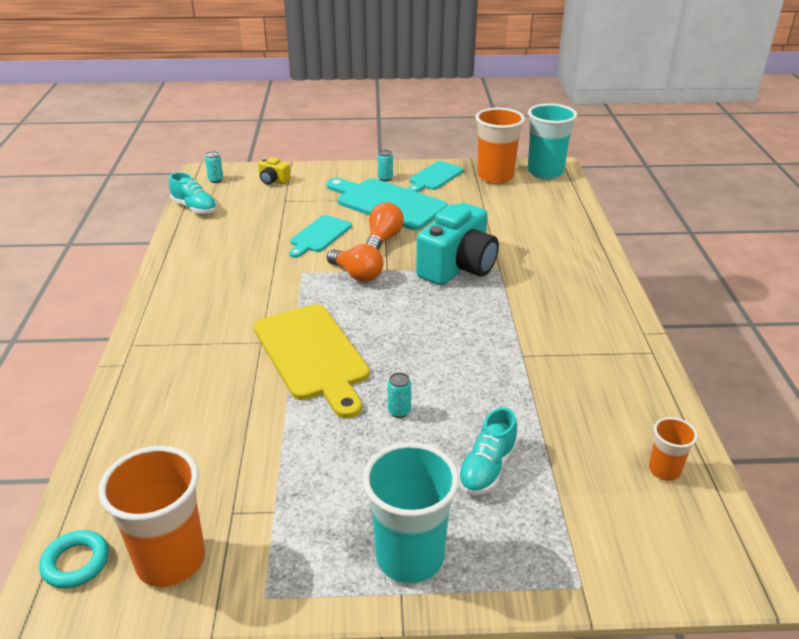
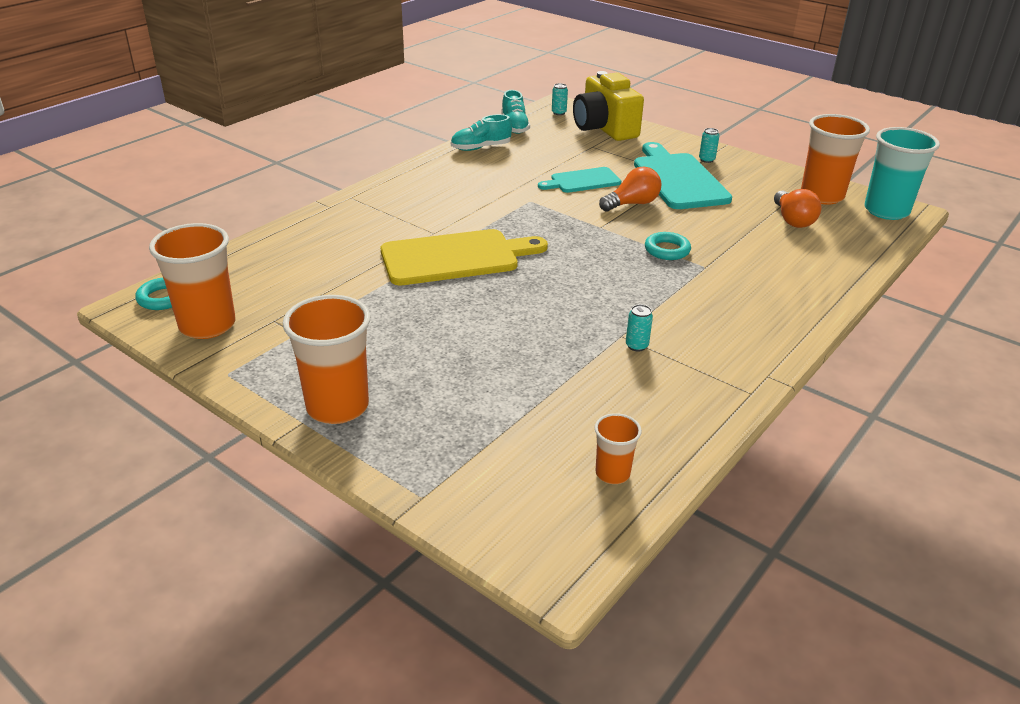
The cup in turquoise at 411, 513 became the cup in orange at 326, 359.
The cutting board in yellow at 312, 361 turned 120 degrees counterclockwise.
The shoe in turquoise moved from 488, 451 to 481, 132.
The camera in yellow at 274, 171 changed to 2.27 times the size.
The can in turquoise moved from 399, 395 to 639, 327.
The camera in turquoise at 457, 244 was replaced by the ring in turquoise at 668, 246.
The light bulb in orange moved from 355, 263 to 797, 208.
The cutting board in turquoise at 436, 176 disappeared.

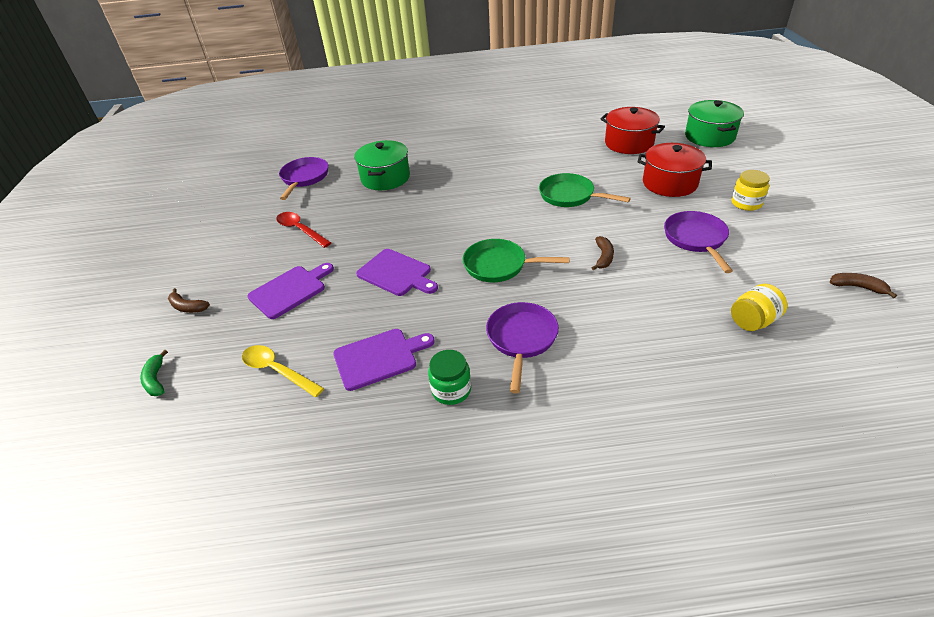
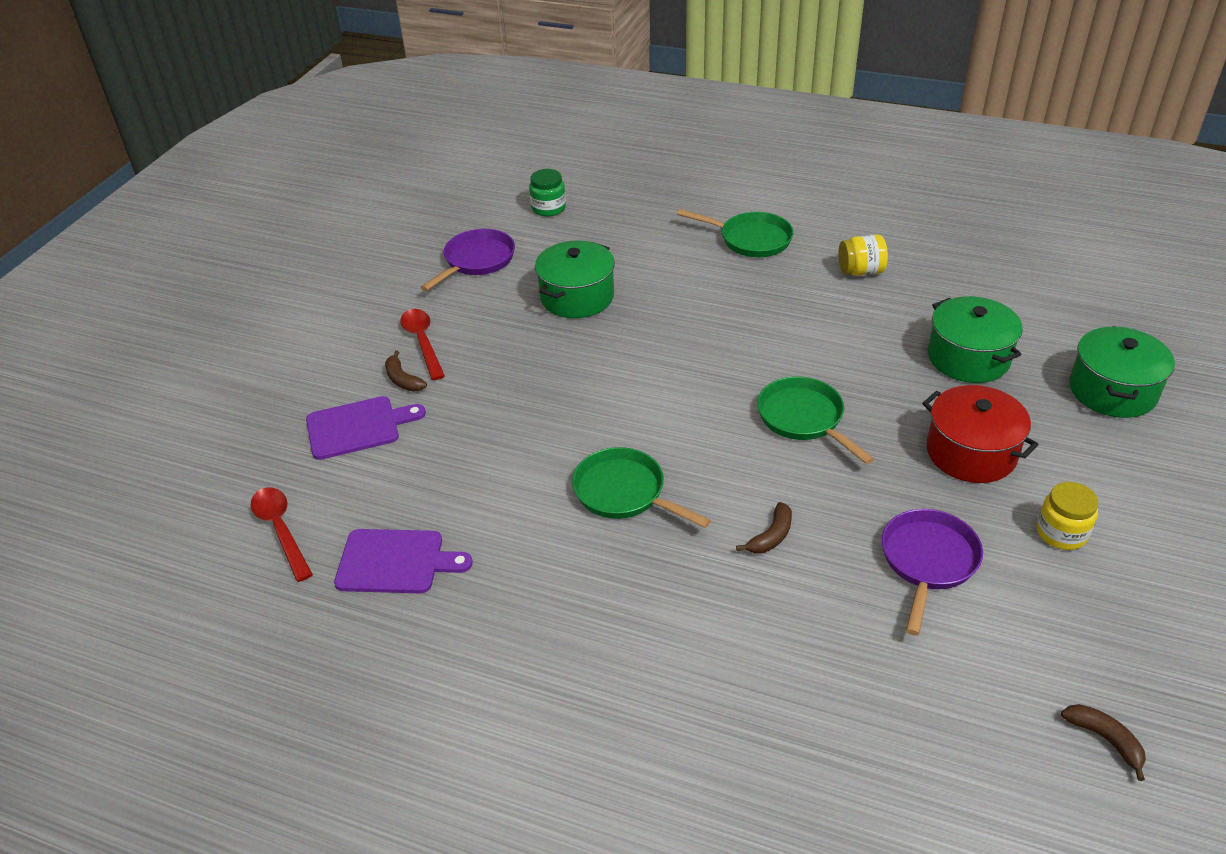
The spoon in yellow at 283, 371 became the spoon in red at 282, 534.
The banana in brown moved from 189, 300 to 406, 370.
The jar in green moved from 449, 377 to 547, 192.
The pan in green at 735, 233 appeared.
The jar in yellow moved from 759, 307 to 863, 255.
The pot in red at 632, 130 became the pot in green at 975, 339.
The banana in green at 154, 373 disappeared.
The cutting board in purple at 397, 272 disappeared.
The pan in purple at 522, 348 disappeared.

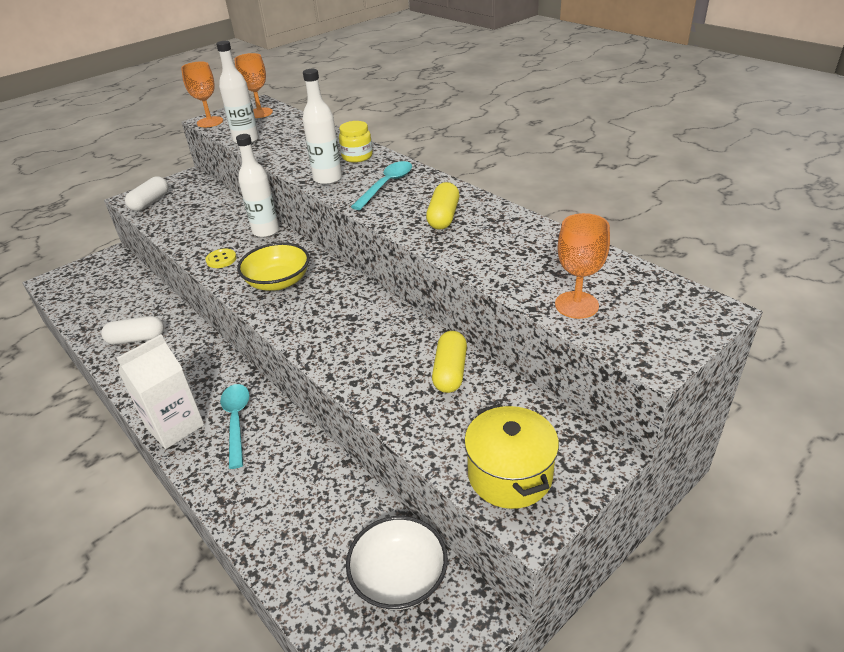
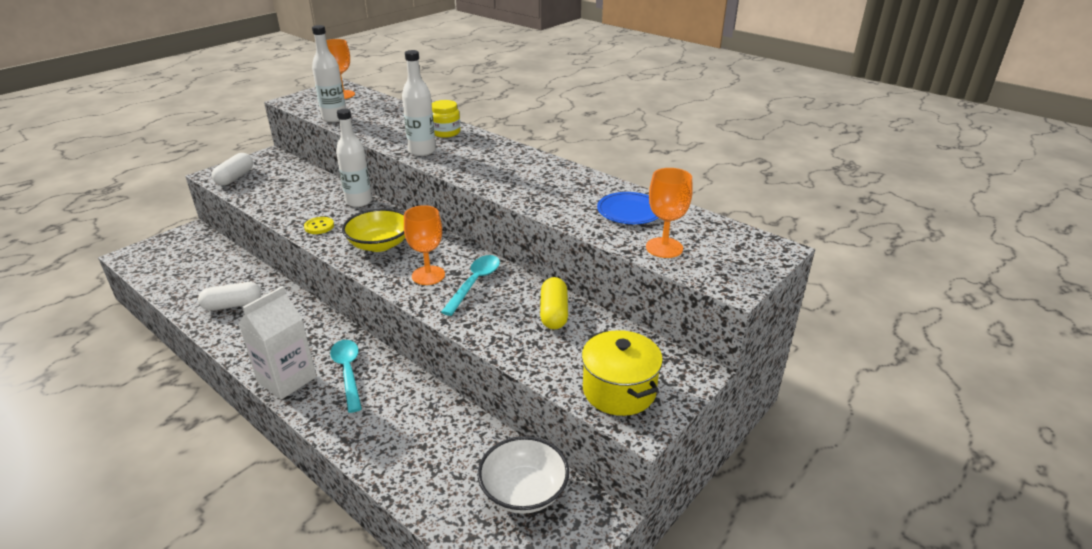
The goblet in orange moved from 202, 94 to 424, 245.
The spoon in turquoise moved from 381, 185 to 470, 285.
The plate in blue at 627, 208 appeared.
The capsule in yellow at 442, 206 disappeared.

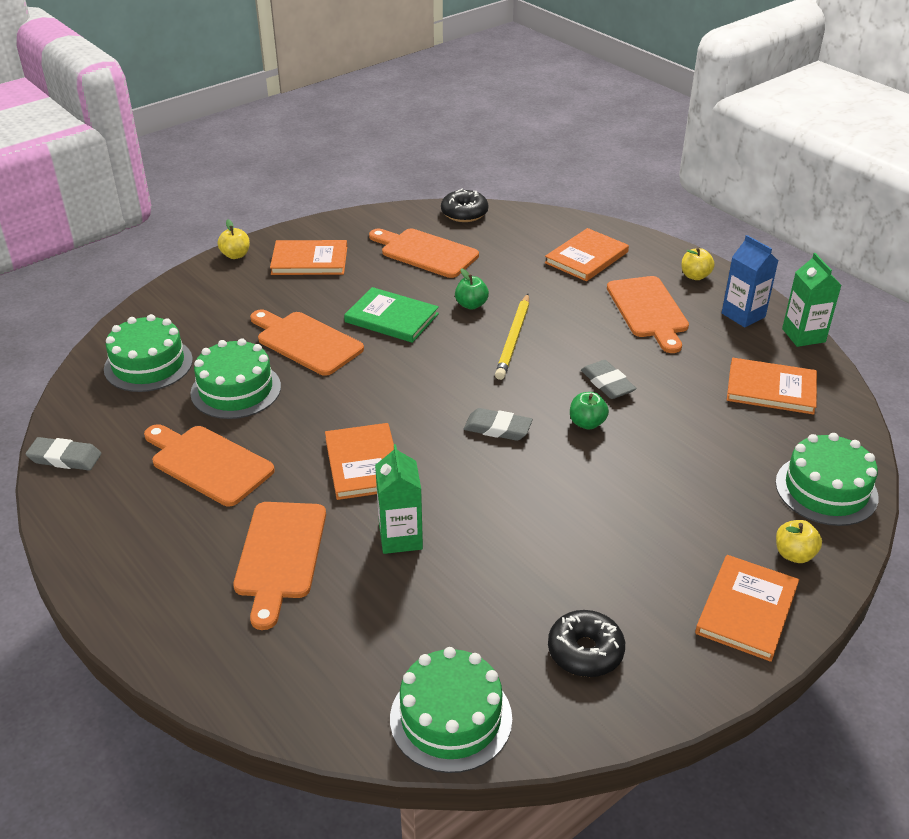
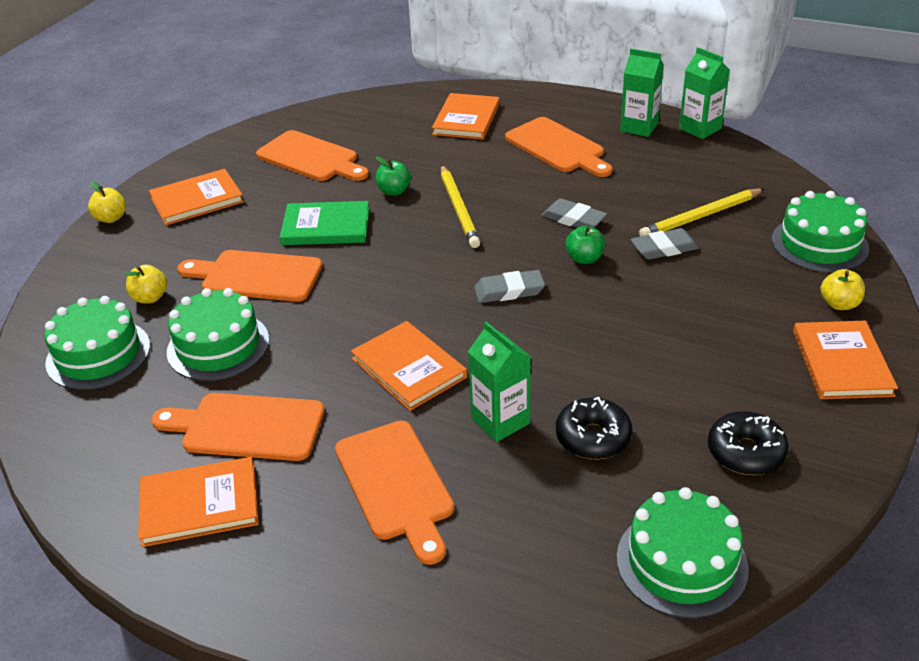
The apple in yellow moved from 698, 263 to 145, 284.
The book in orange moved from 772, 386 to 198, 502.
The cutting board in orange at 424, 253 turned 150 degrees counterclockwise.
The donut in black moved from 464, 205 to 594, 428.
The carton in blue at 750, 281 became the carton in green at 642, 93.
The eraser in grey moved from 63, 453 to 665, 244.
The pencil in yellow at 701, 212 appeared.

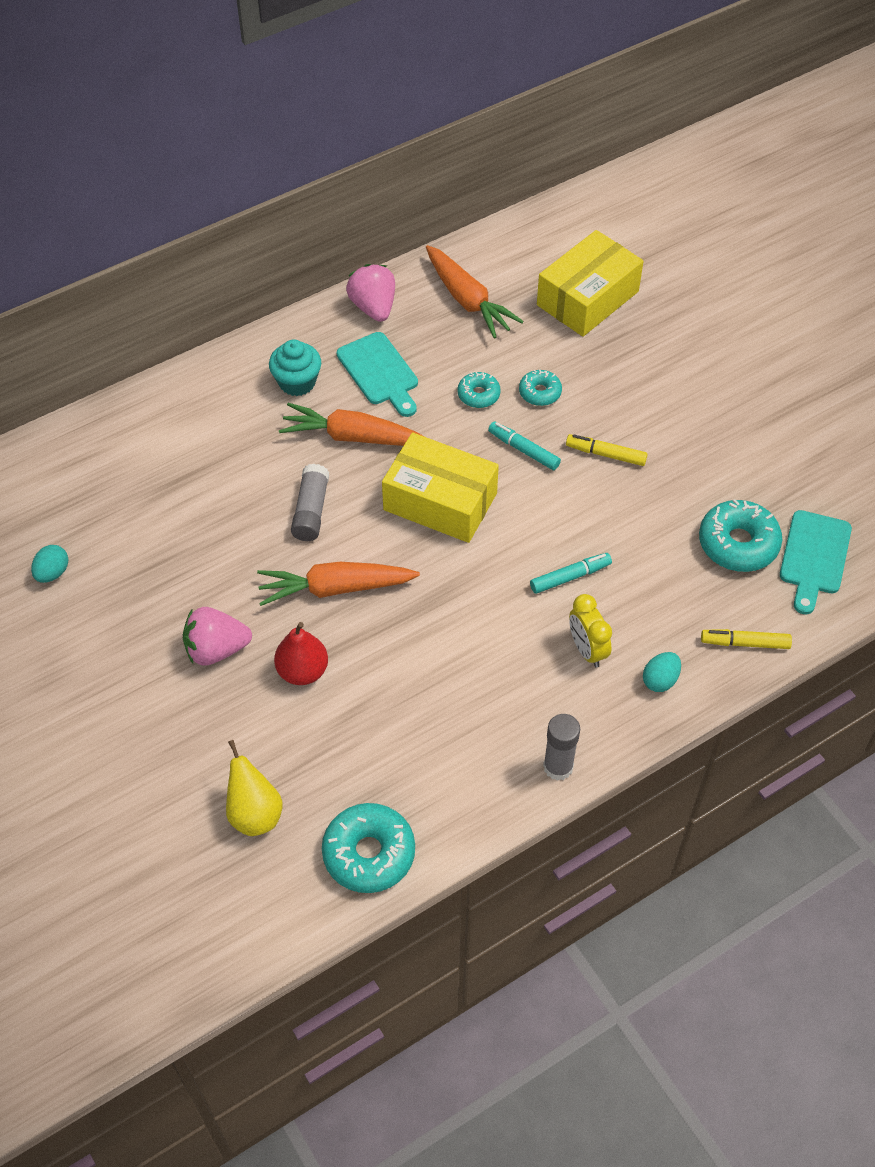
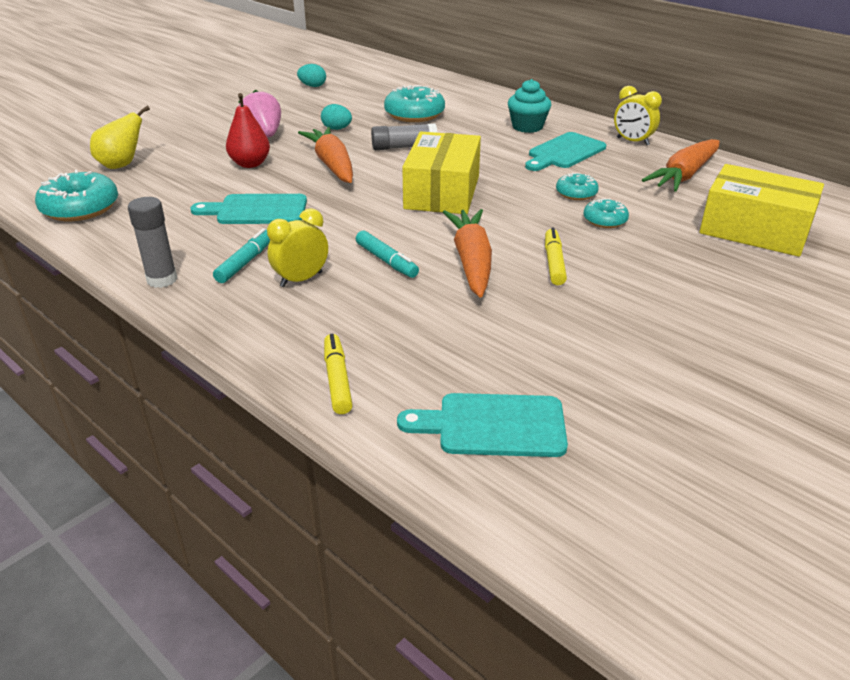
The cutting board in turquoise at 249, 209 appeared.
The marker in turquoise moved from 524, 445 to 241, 255.
The egg in turquoise moved from 662, 672 to 336, 117.
The donut in turquoise moved from 740, 535 to 414, 103.
The carrot in orange moved from 351, 424 to 467, 253.
The strawberry in pink at 370, 293 was replaced by the clock in yellow at 638, 116.

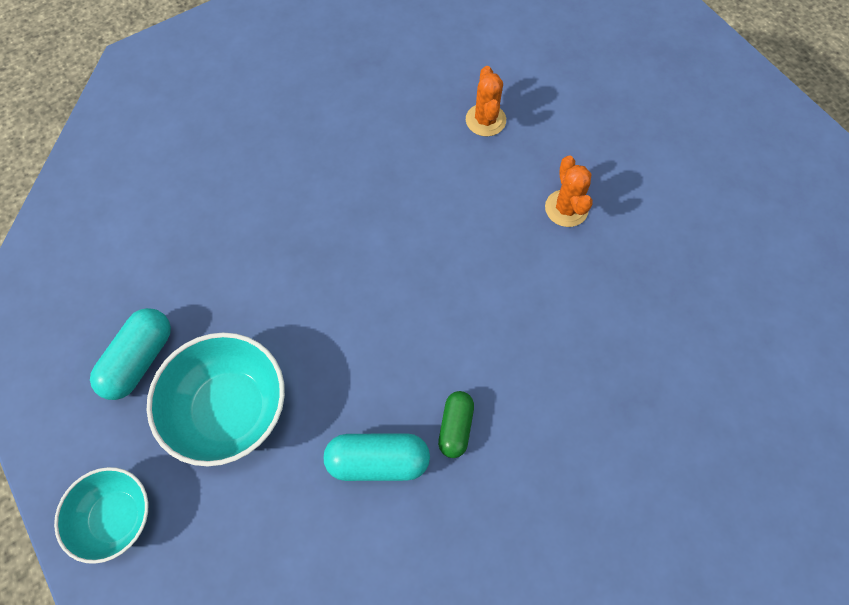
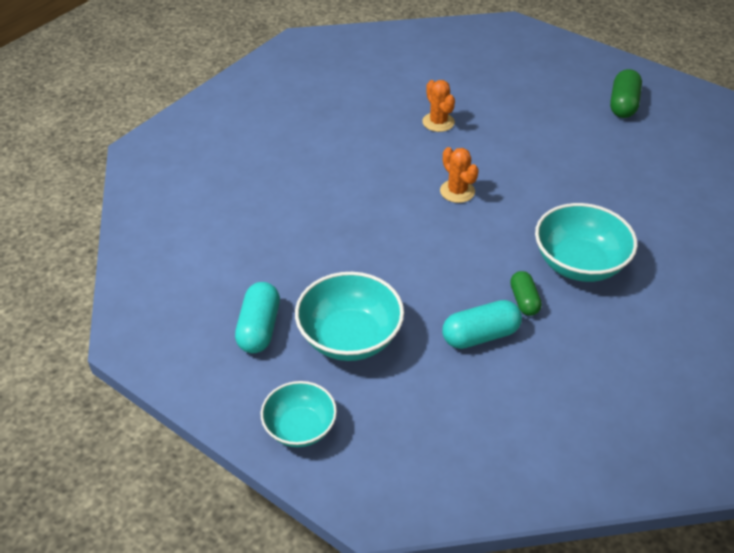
The cactus in orange moved from 569, 191 to 459, 175.
The bowl in turquoise at 586, 242 appeared.
The capsule in green at 626, 93 appeared.

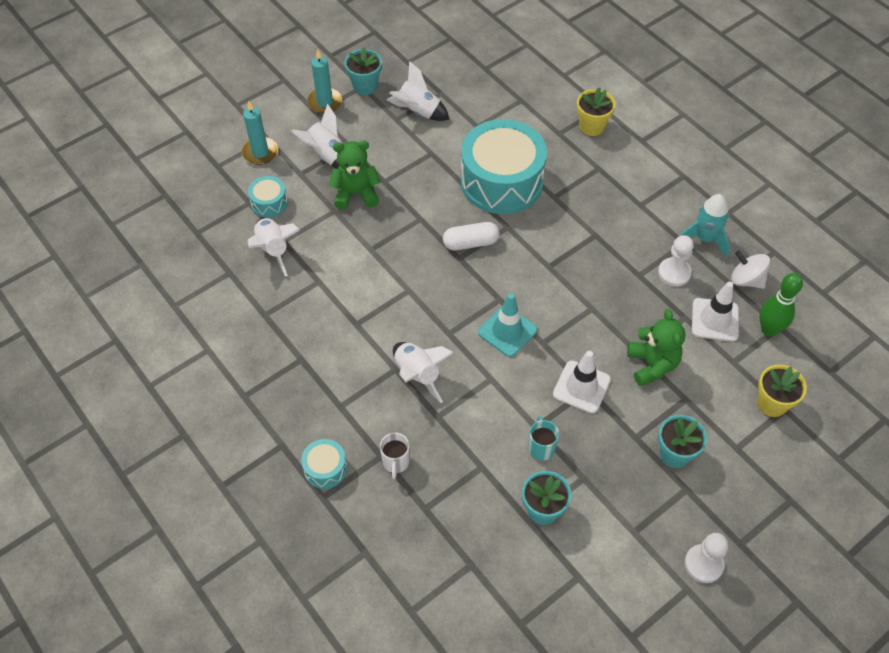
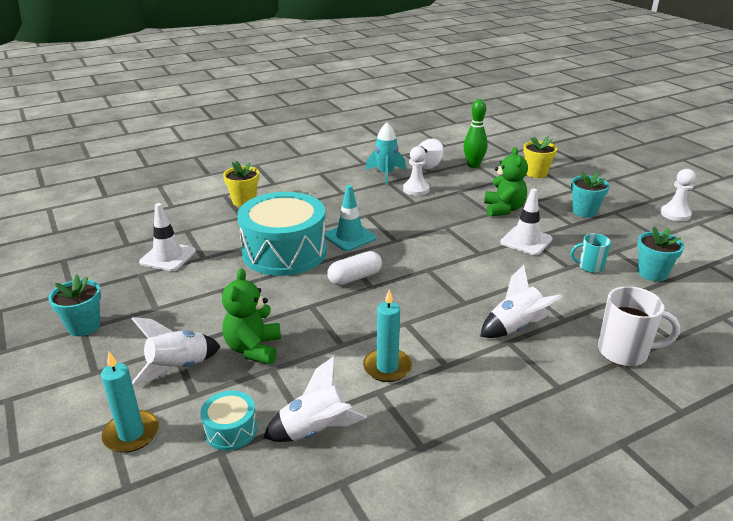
The traffic cone in white moved from 715, 312 to 167, 237.
The traffic cone in turquoise moved from 508, 325 to 350, 218.
The capsule in white at 471, 236 turned 60 degrees clockwise.
The candle in turquoise moved from 324, 81 to 387, 335.
The teddy bear in green at 656, 348 turned 90 degrees clockwise.
The mug in white at 395, 456 changed to 1.66 times the size.
The drum in turquoise at 324, 464 disappeared.
The rocket in white at 417, 91 disappeared.

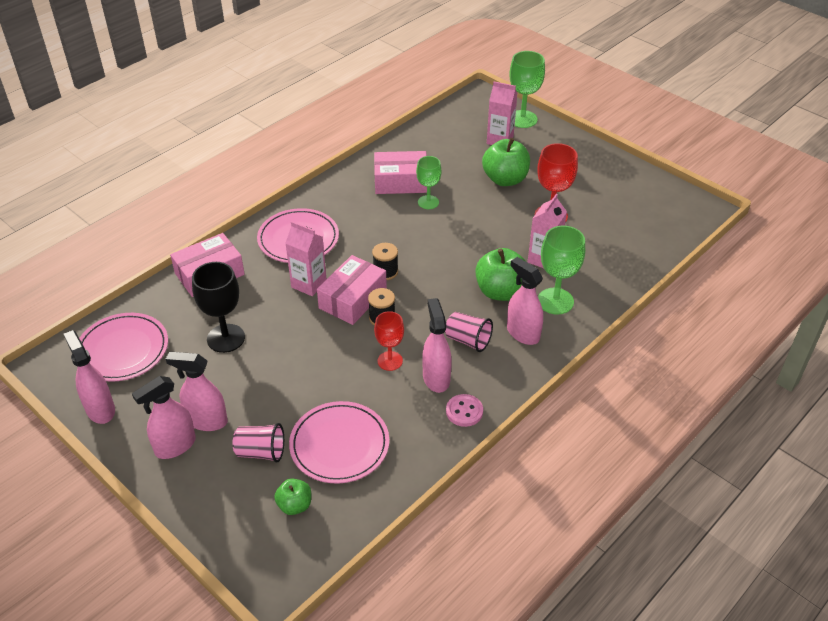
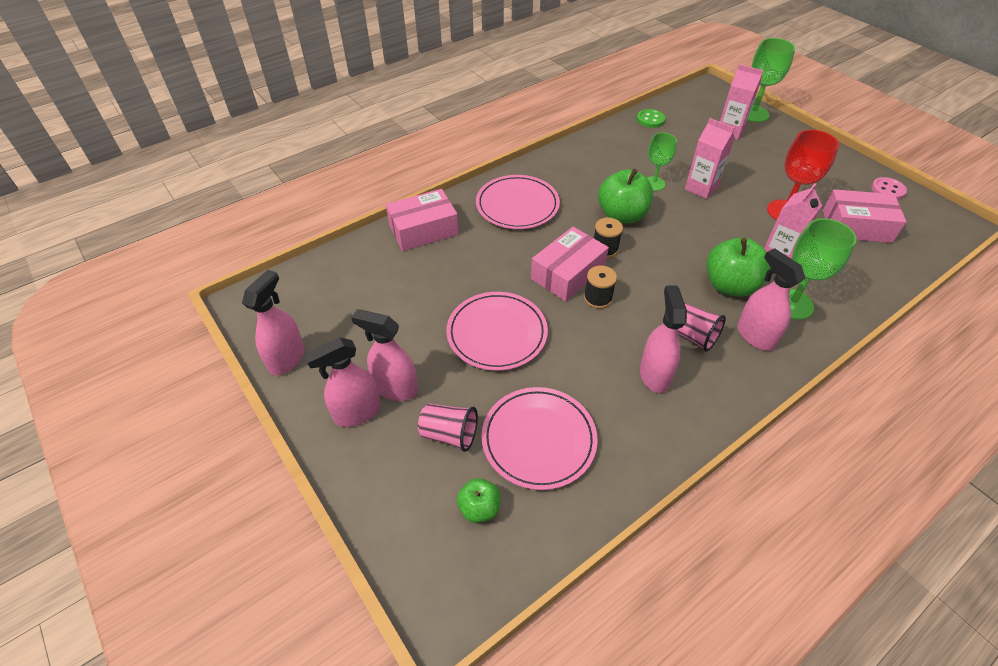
The spray bottle in pink at 89, 377 turned 45 degrees clockwise.
The plate in pink moved from 123, 347 to 497, 331.
The apple in green moved from 506, 162 to 625, 196.
The button in green at 651, 118 appeared.
The carton in pink moved from 306, 258 to 710, 158.
The box in pink moved from 400, 172 to 864, 216.
The button in pink moved from 464, 410 to 889, 188.
The goblet in black at 218, 307 disappeared.
The goblet in red at 389, 341 disappeared.

